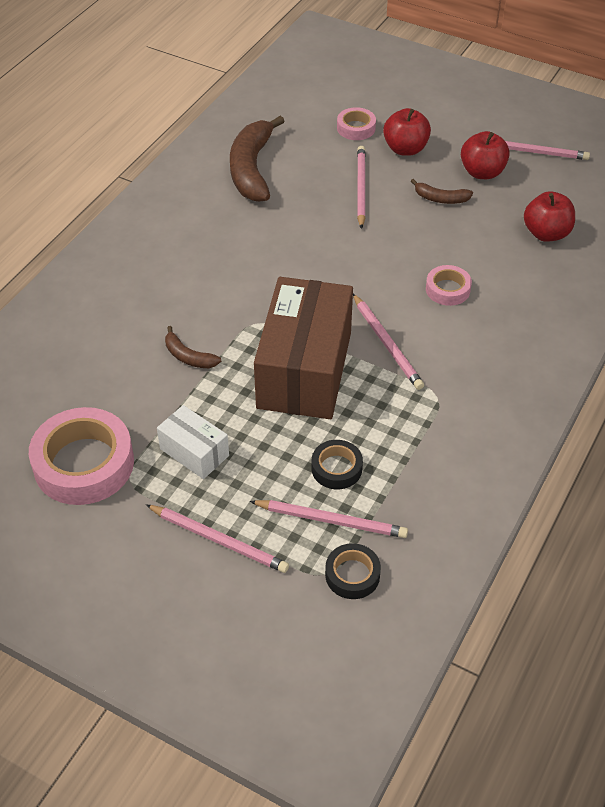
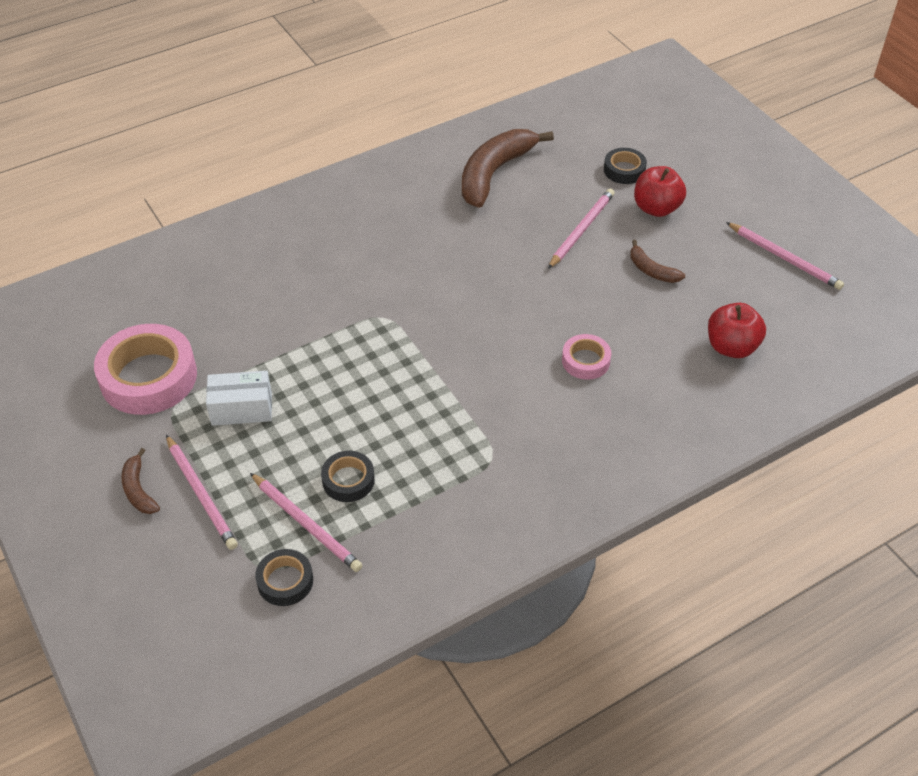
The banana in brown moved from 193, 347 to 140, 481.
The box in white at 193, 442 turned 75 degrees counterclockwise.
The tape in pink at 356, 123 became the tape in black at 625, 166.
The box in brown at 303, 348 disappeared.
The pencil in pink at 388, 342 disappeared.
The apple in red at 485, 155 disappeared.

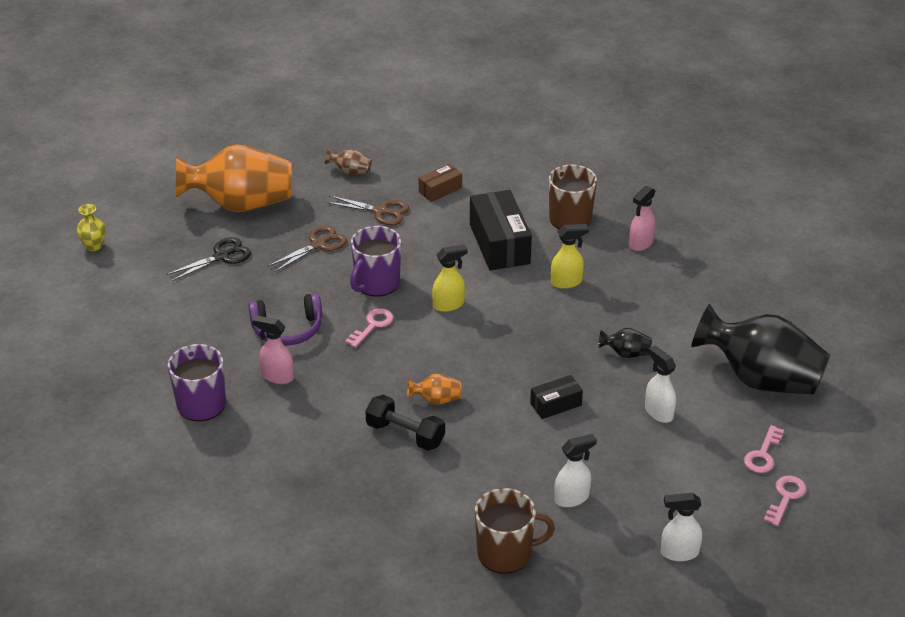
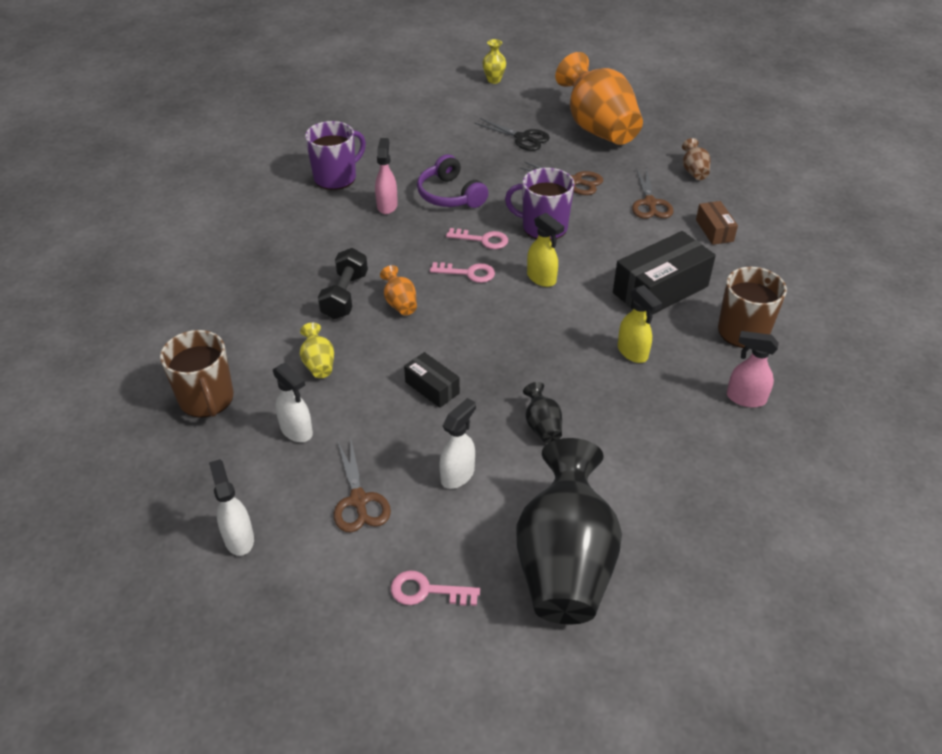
The vase in yellow at 317, 350 appeared.
The scissors in brown at 362, 486 appeared.
The key in pink moved from 785, 501 to 462, 272.
The box in brown at 440, 183 turned 45 degrees clockwise.

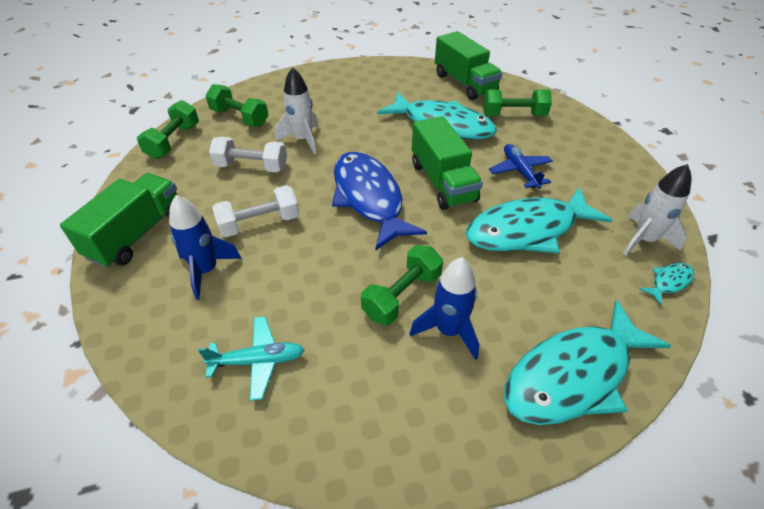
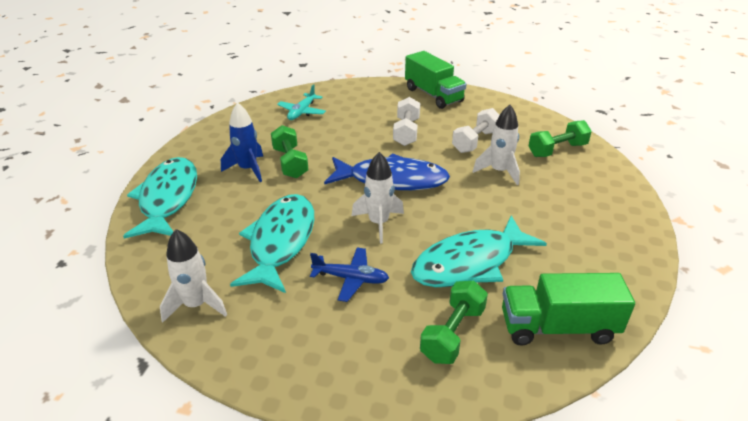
The truck in green at 447, 163 was replaced by the rocket in white at 377, 198.
The dumbbell in green at 168, 129 disappeared.
The rocket in blue at 205, 247 disappeared.
The fish in turquoise at 666, 284 disappeared.

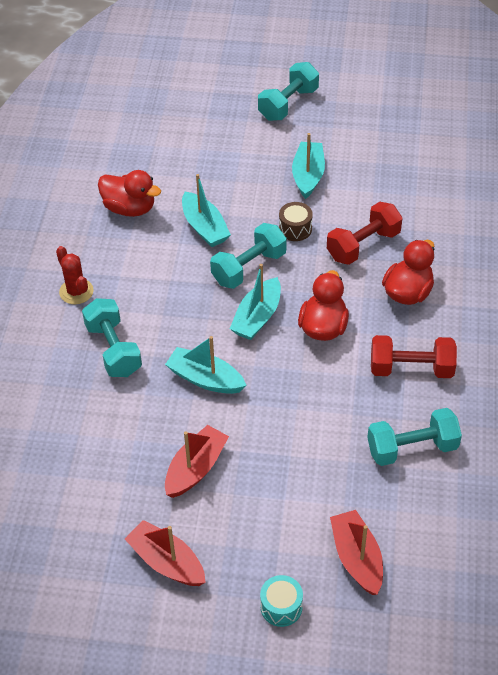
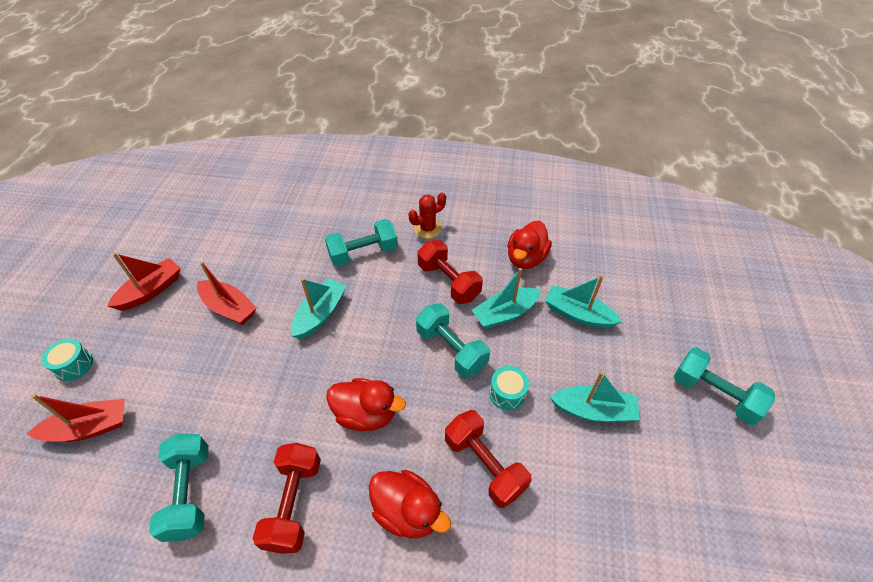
The dumbbell in red at 450, 272 appeared.
The drum in brown at 296, 221 became the drum in turquoise at 509, 388.
The boat in turquoise moved from 255, 302 to 583, 301.

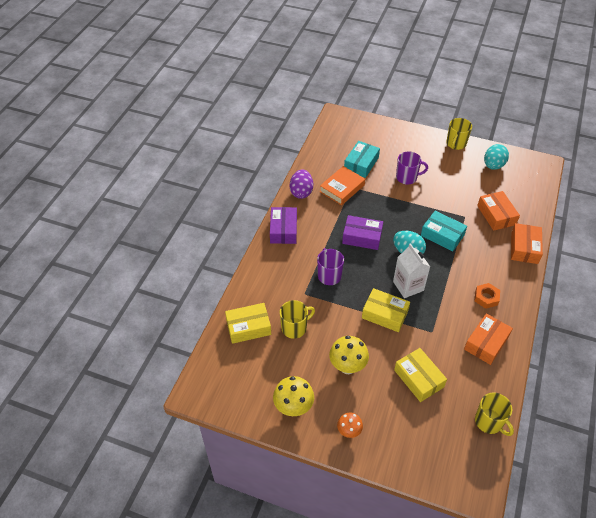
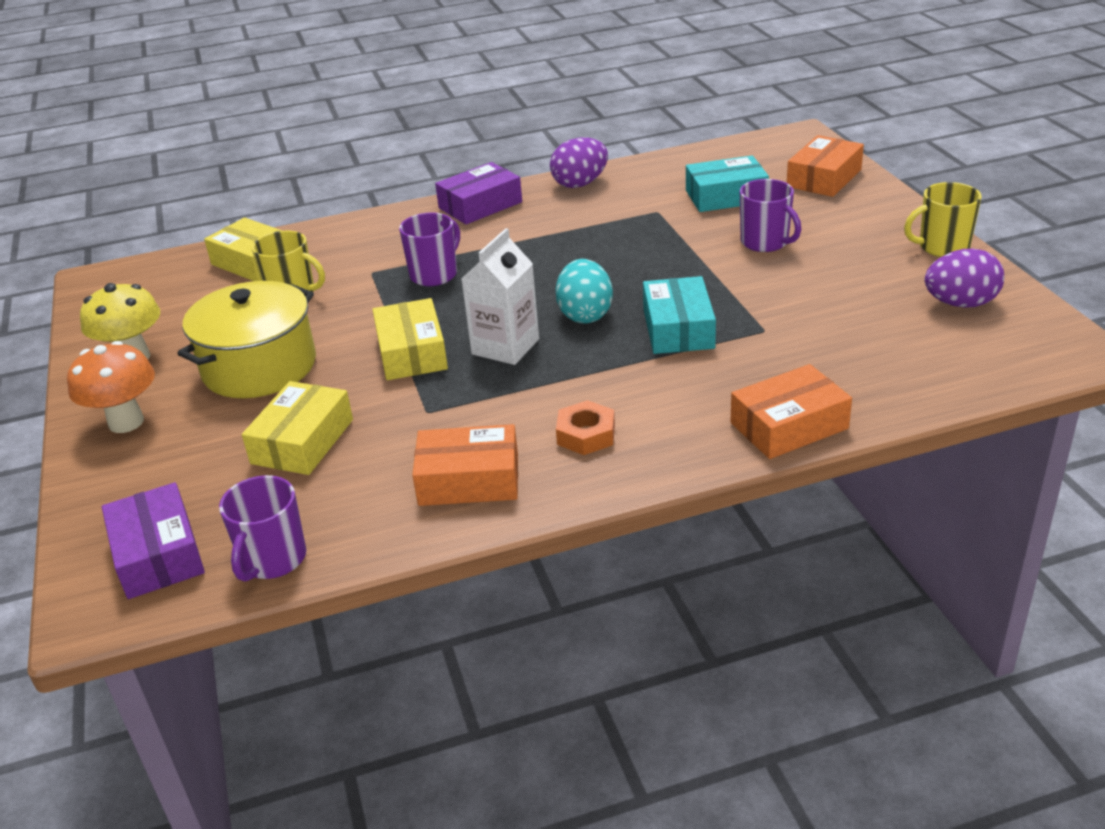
The mushroom in orange at 350, 425 changed to 1.63 times the size.
The box in purple moved from 362, 232 to 153, 540.
The mushroom in yellow at 349, 355 was replaced by the pot in yellow at 246, 339.
The mug in yellow at 494, 414 became the mug in purple at 262, 528.
The box in orange moved from 498, 211 to 825, 166.
The egg in turquoise at 496, 157 became the egg in purple at 964, 278.
The book in orange at 342, 185 disappeared.

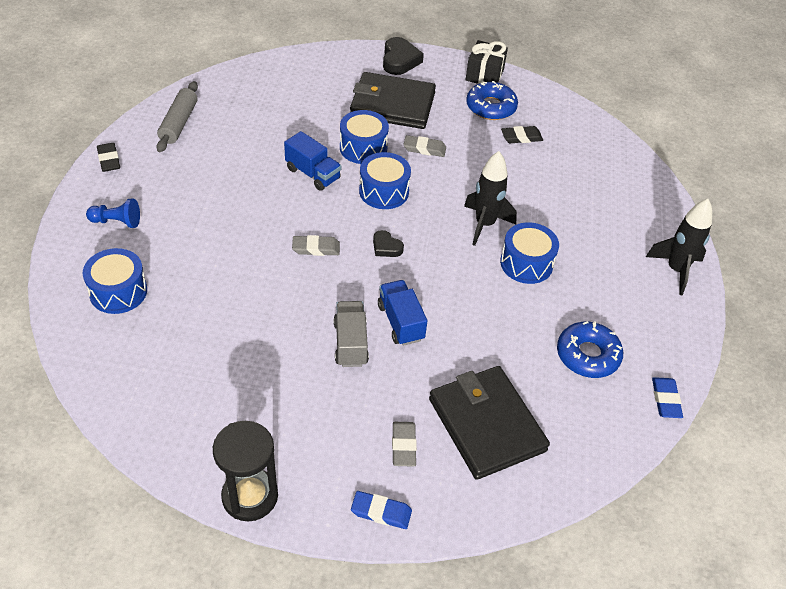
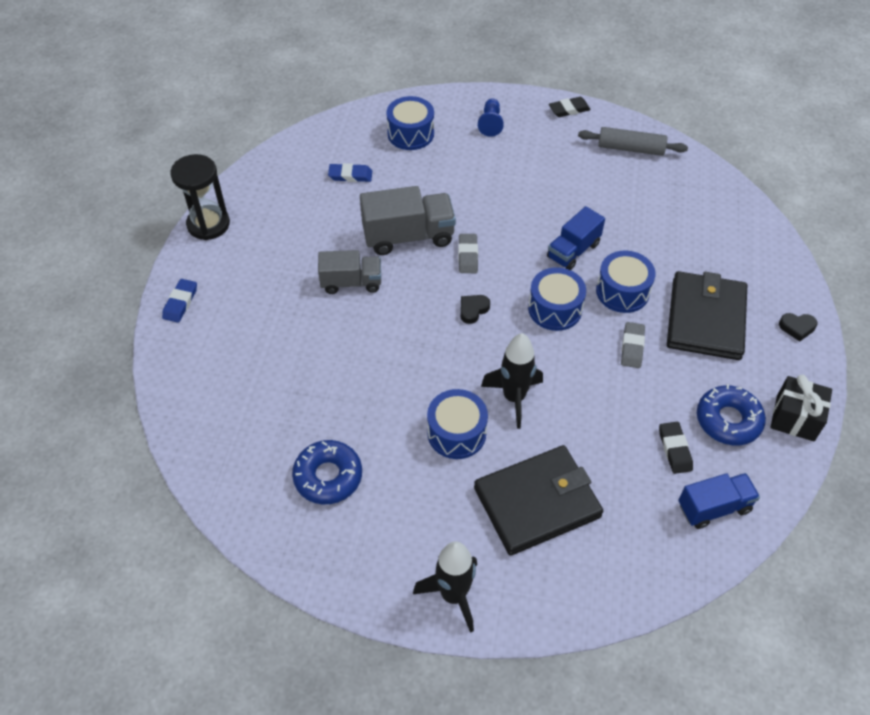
The eraser in blue moved from 667, 397 to 350, 172.
The truck in grey at 408, 220 appeared.
The wallet in black moved from 489, 423 to 538, 500.
The truck in blue moved from 402, 313 to 719, 501.
The heart in black at 403, 56 changed to 0.59 times the size.
The eraser in grey at 404, 444 disappeared.

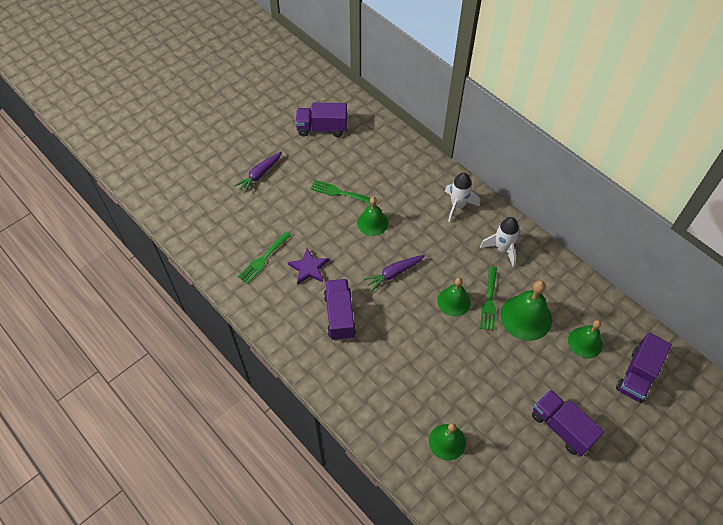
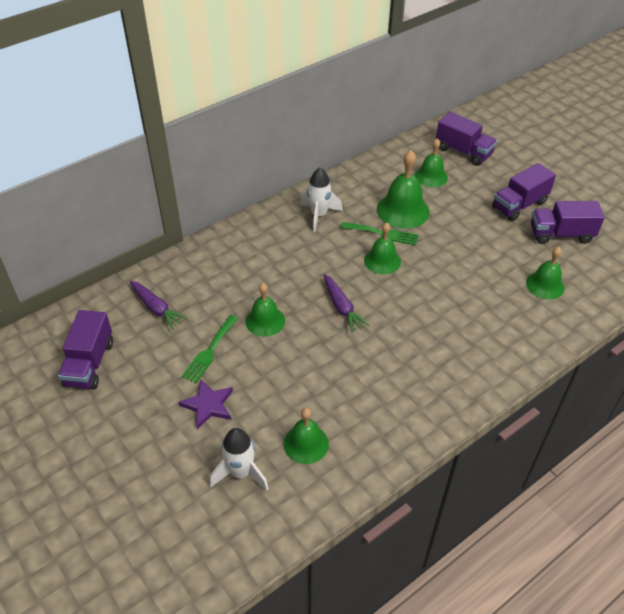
The carrot in purple moved from 258, 173 to 159, 305.
The star in purple moved from 308, 266 to 205, 404.
The rocket in white moved from 462, 197 to 239, 459.
The fork in green at 264, 257 was replaced by the bell in green at 306, 436.
The truck in purple moved from 340, 310 to 568, 222.

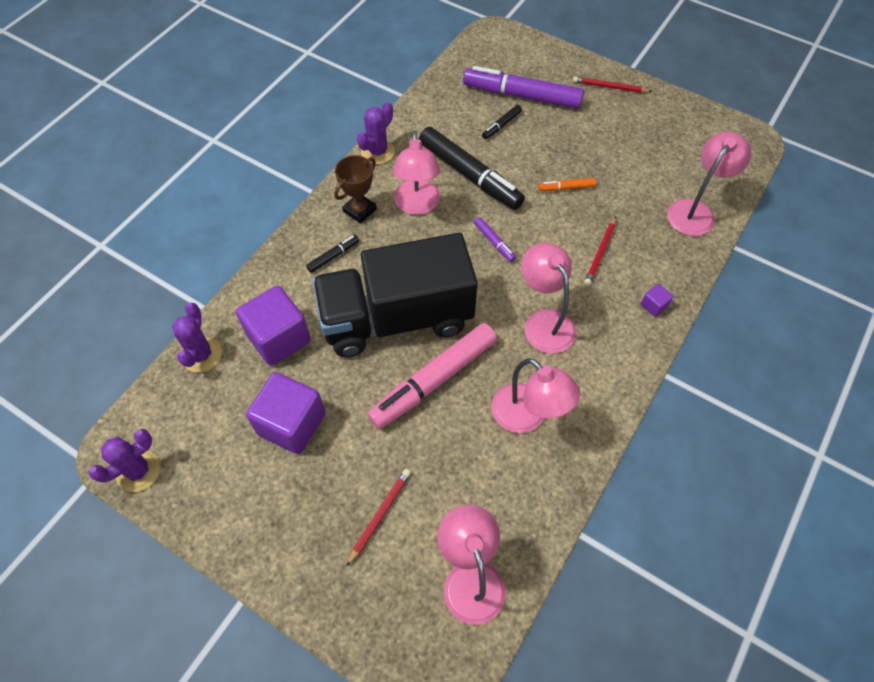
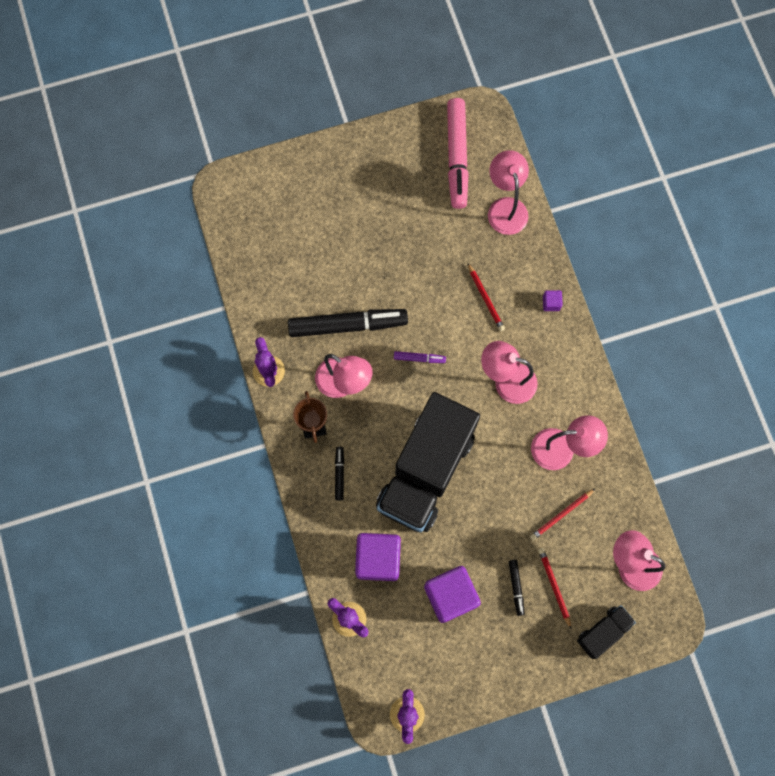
The marker in pink moved from 432, 376 to 458, 153.
The marker in black moved from 502, 122 to 517, 588.
The pencil in red moved from 613, 84 to 563, 514.
The truck in black at 606, 632 appeared.
The marker in purple at 523, 87 disappeared.
The marker in orange at 567, 184 disappeared.

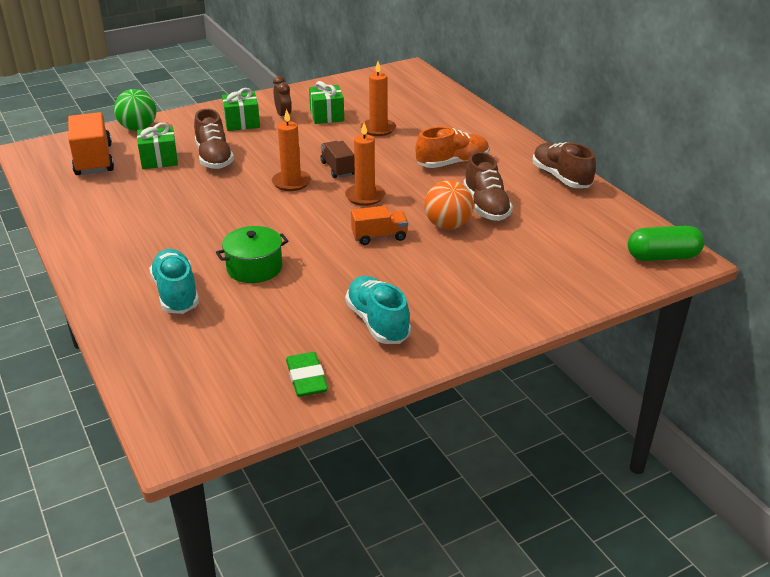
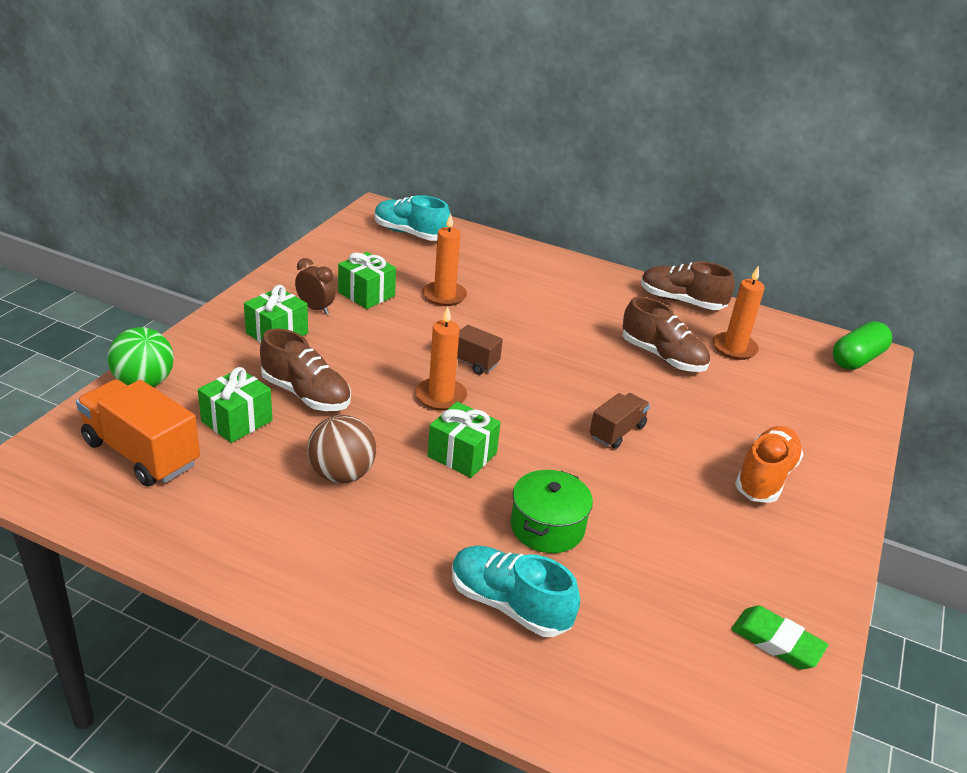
The ball in brown at 341, 449 appeared.
The shoe in turquoise moved from 378, 310 to 412, 218.
The gift in green at 464, 440 appeared.
The truck in orange at 379, 225 became the truck in brown at 620, 421.
The candle in orange moved from 365, 164 to 738, 312.
The shoe in orange moved from 452, 147 to 769, 464.
The ball in orange at 449, 205 disappeared.

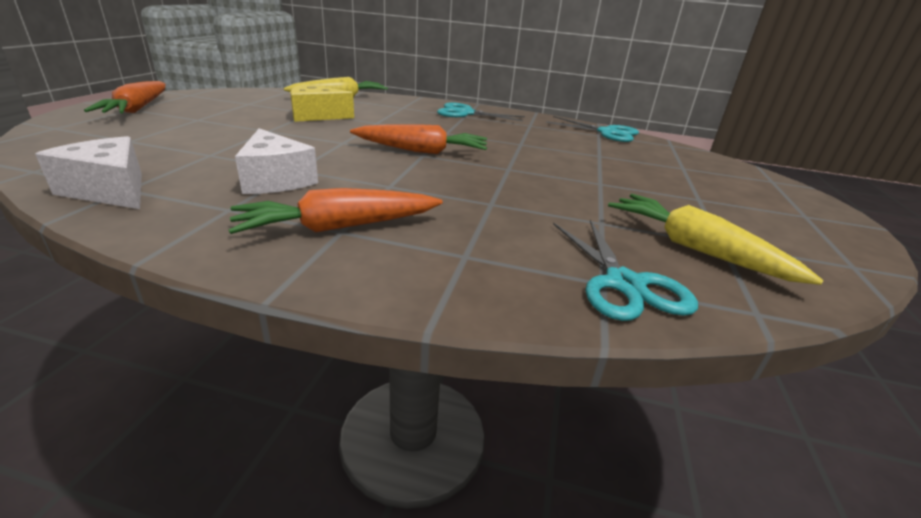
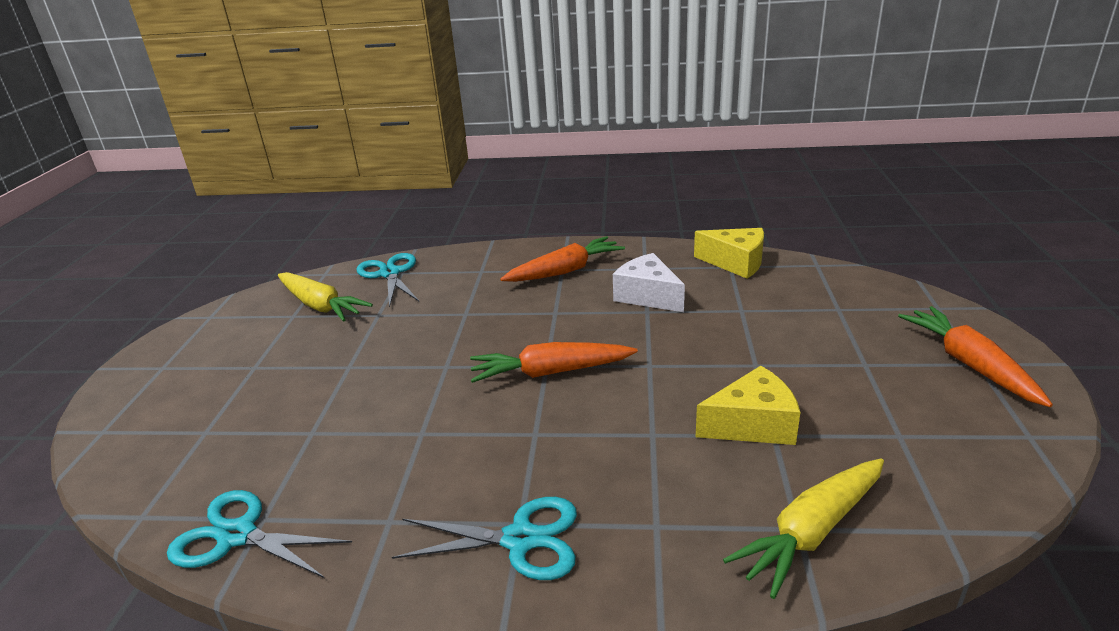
The cheese in white at 88, 172 became the cheese in yellow at 729, 253.

